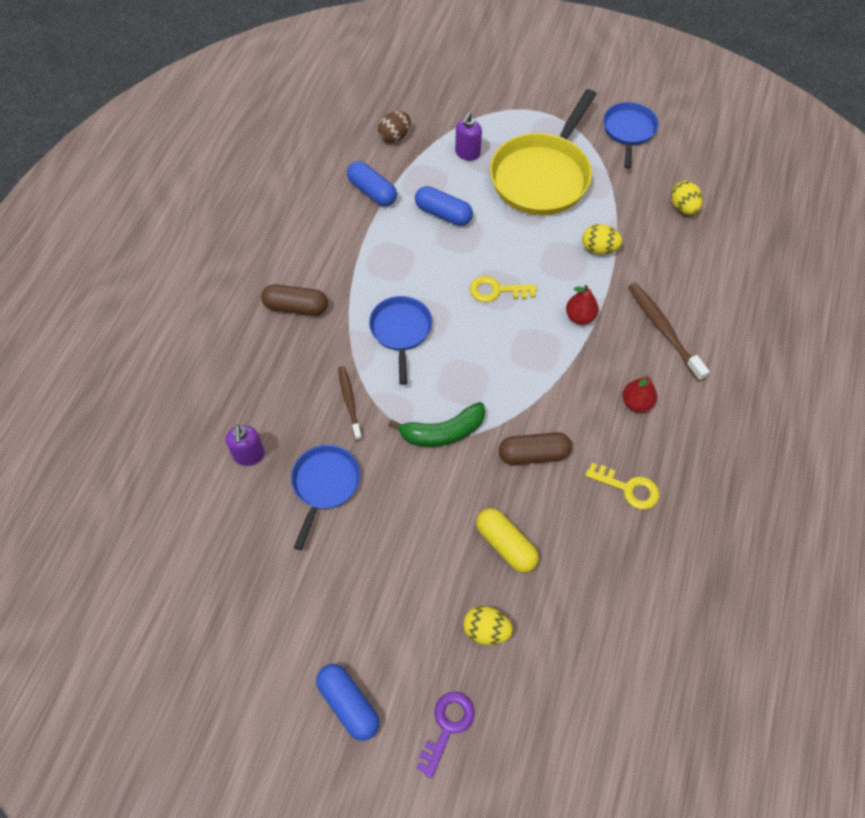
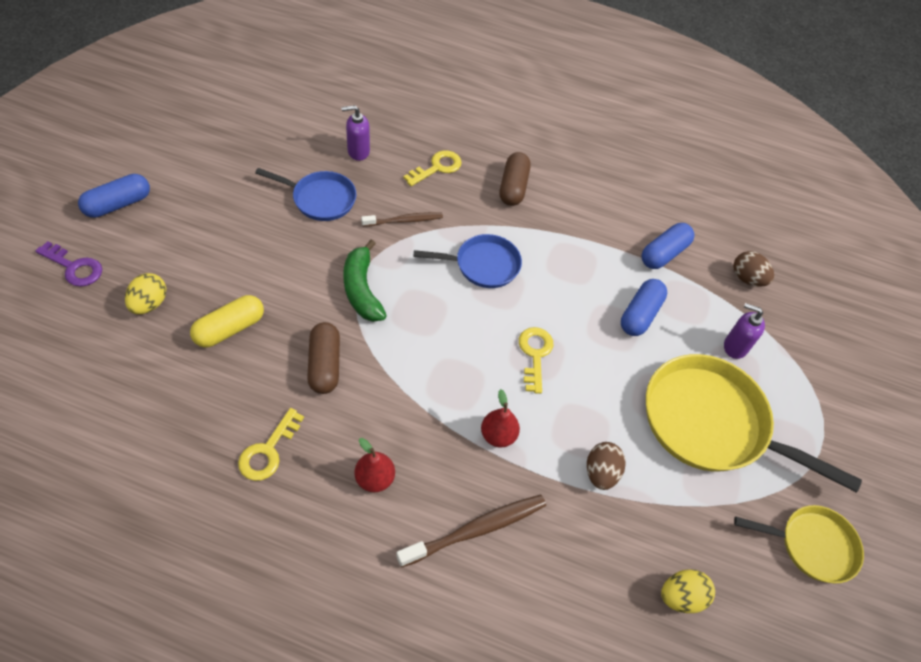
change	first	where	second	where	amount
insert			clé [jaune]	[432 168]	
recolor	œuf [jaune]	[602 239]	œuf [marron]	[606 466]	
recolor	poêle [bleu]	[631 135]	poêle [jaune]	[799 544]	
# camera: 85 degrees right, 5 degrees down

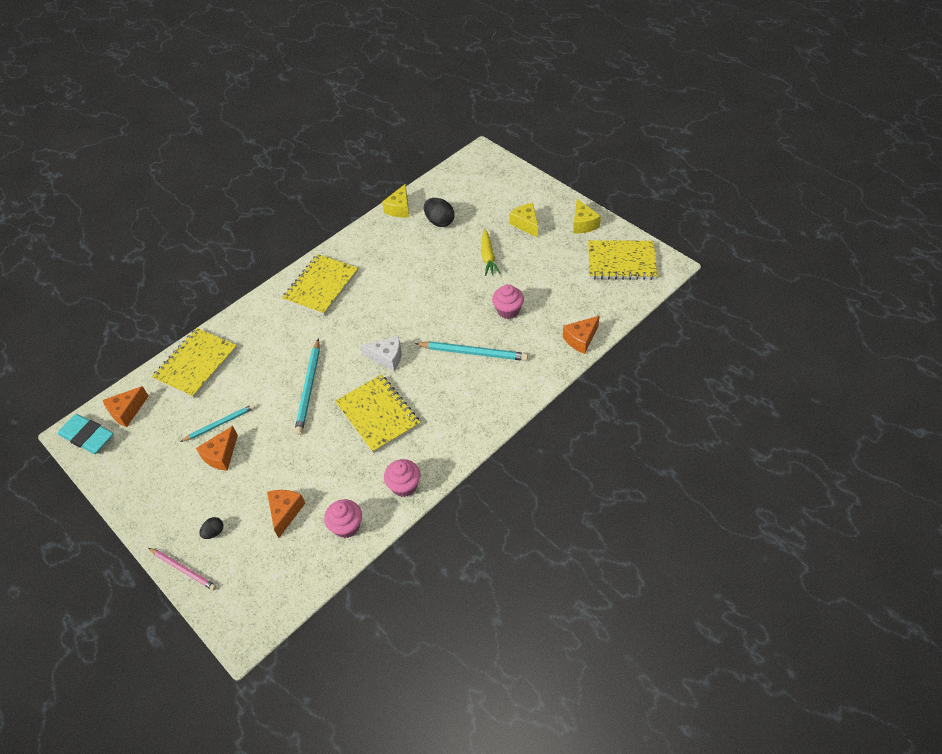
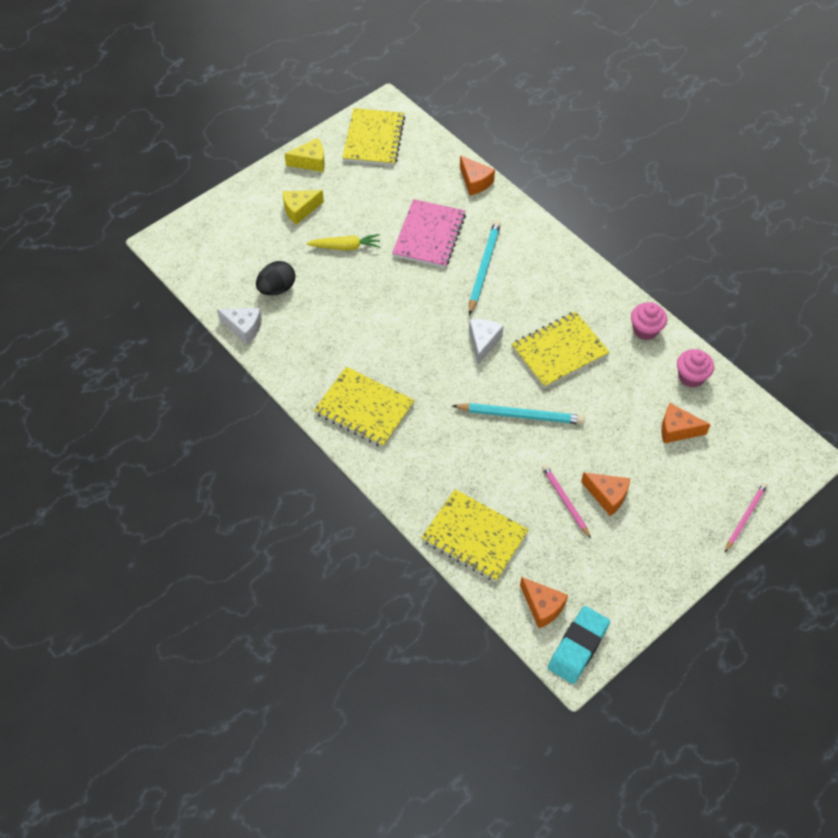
change	first	where	second	where	amount
recolor	fromage [jaune]	[395 201]	fromage [blanc]	[239 326]	
replace	muffin [rose]	[508 301]	carnet [rose]	[429 233]	
recolor	crayon [turquoise]	[217 423]	crayon [rose]	[566 501]	
delete	œuf [noir]	[211 528]			
# camera: 90 degrees left, 5 degrees up

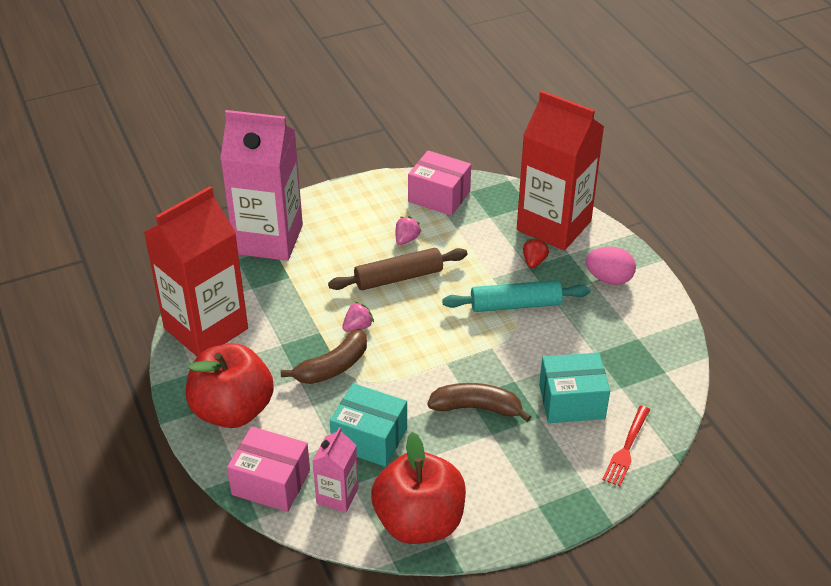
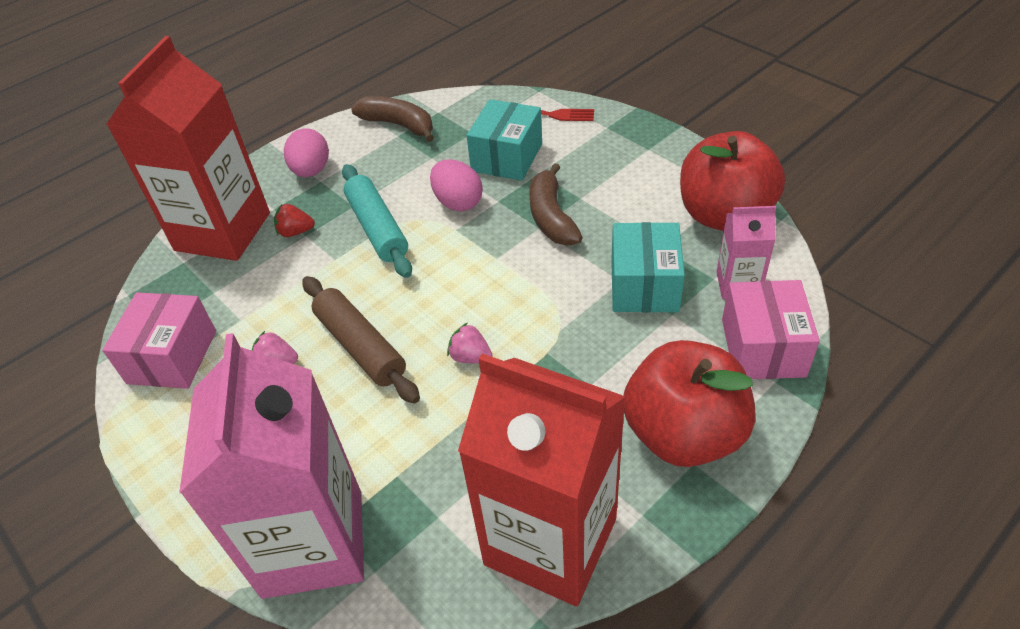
change	first	where	second	where	amount
move	banane [marron]	[324 356]		[392 119]	
insert			œuf [rose]	[456 186]	
rotate	boîte [turquoise]	[574 387]		[504 140]	45 degrees clockwise
# camera: 105 degrees left, 5 degrees up

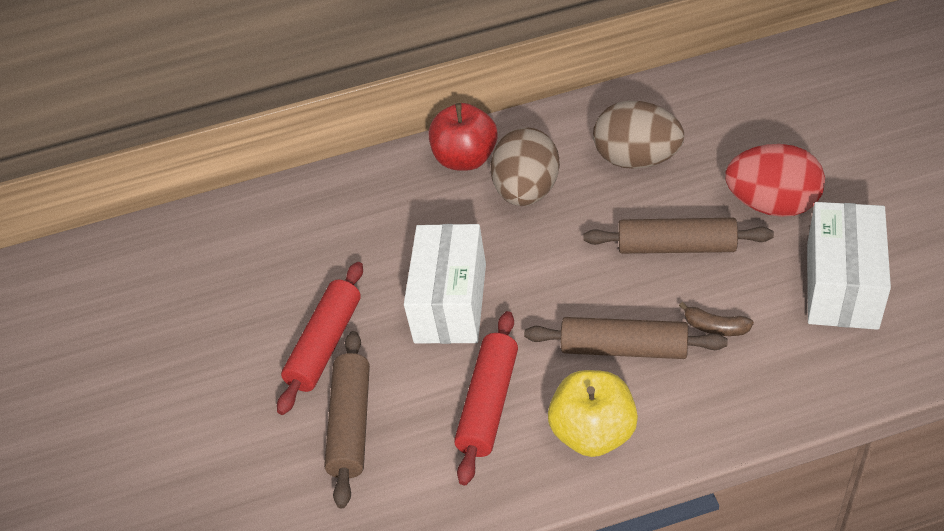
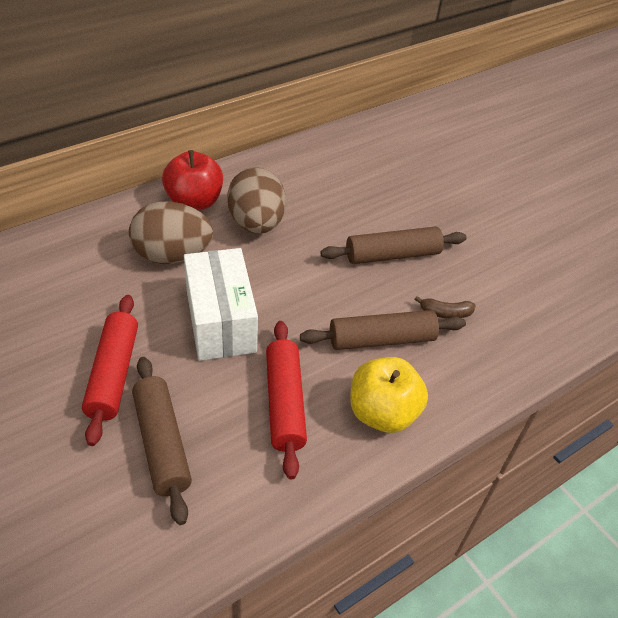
change	first	where	second	where	amount
move	œuf [marron]	[638 135]		[171 233]	
delete	œuf [rouge]	[775 180]			
delete	boîte [blanc]	[849 266]			
# camera: 30 degrees left, 0 degrees up

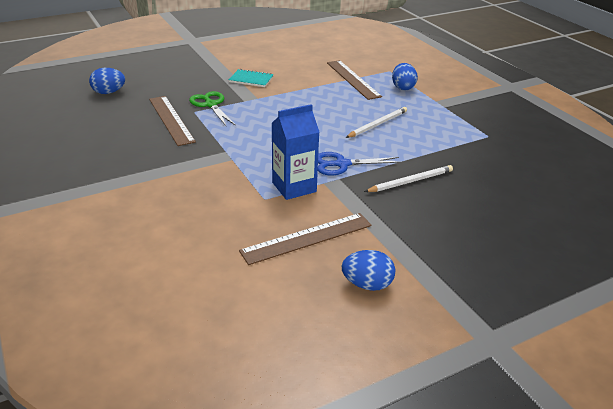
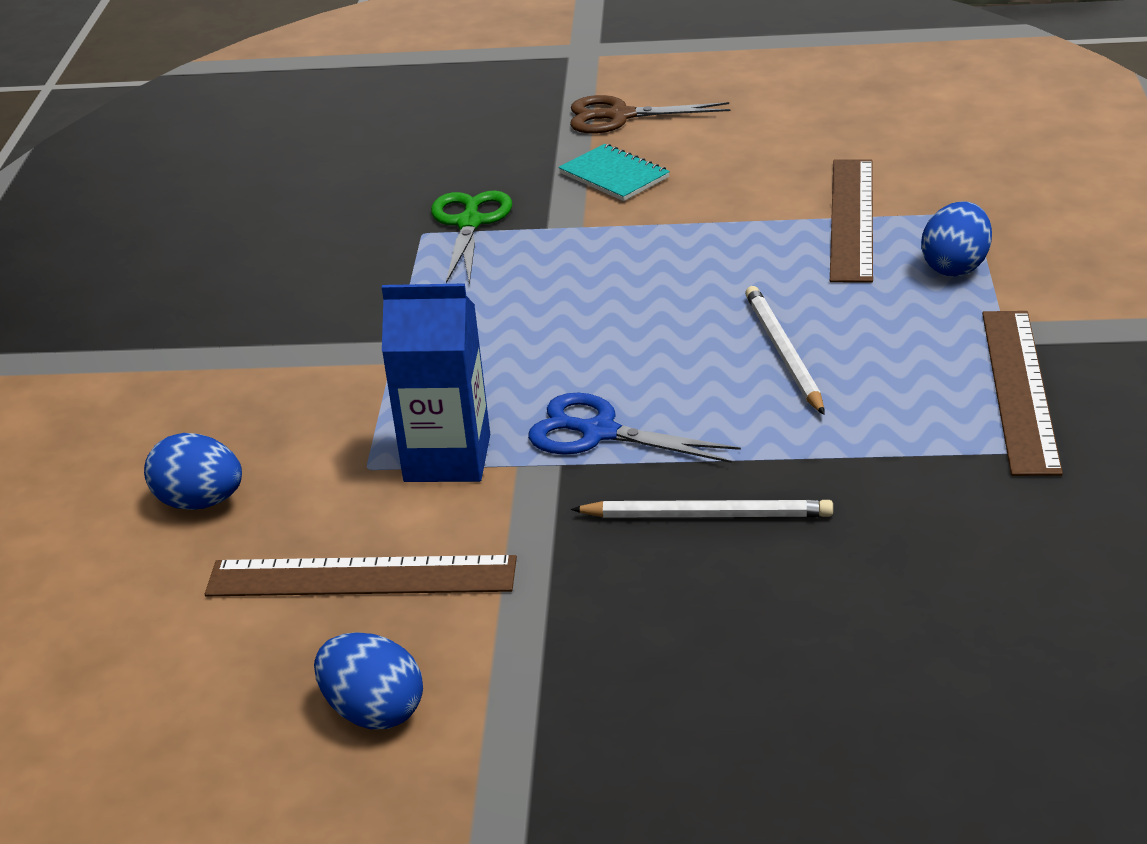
change	first	where	second	where	amount
move	œuf [bleu]	[107 81]		[193 471]	
insert			ciseaux [marron]	[650 114]	
rotate	crayon [blanc]	[376 122]		[785 350]	90 degrees counterclockwise
move	règle [marron]	[172 121]		[1022 393]	
# camera: 35 degrees right, 0 degrees up

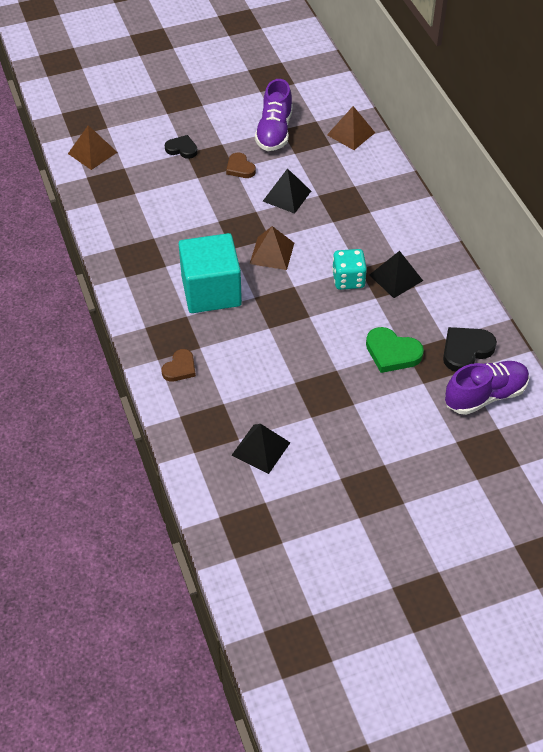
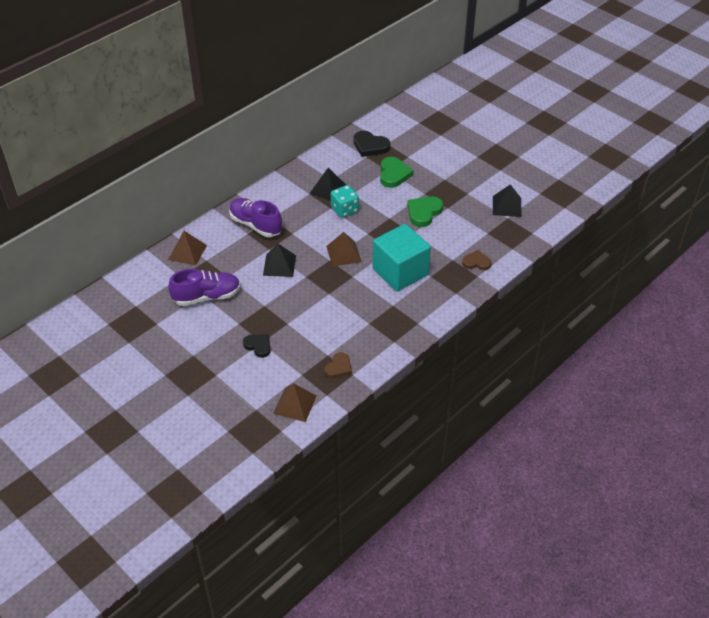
change	first	where	second	where	amount
move	chaussure [violet]	[487 388]		[255 217]	
rotate	cœur [noir]	[181 147]		[257 346]	135 degrees clockwise
move	cœur [marron]	[241 165]		[338 365]	
insert			cœur [vert]	[425 211]	
# camera: 115 degrees left, 5 degrees down

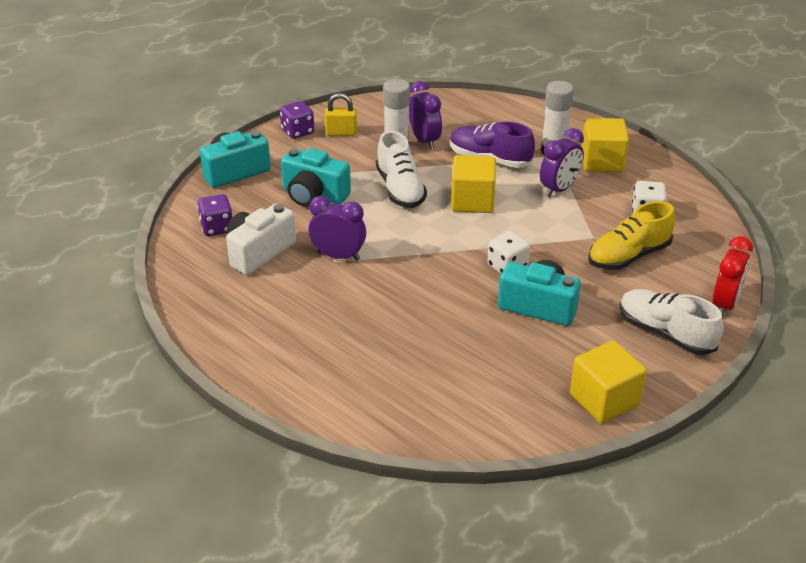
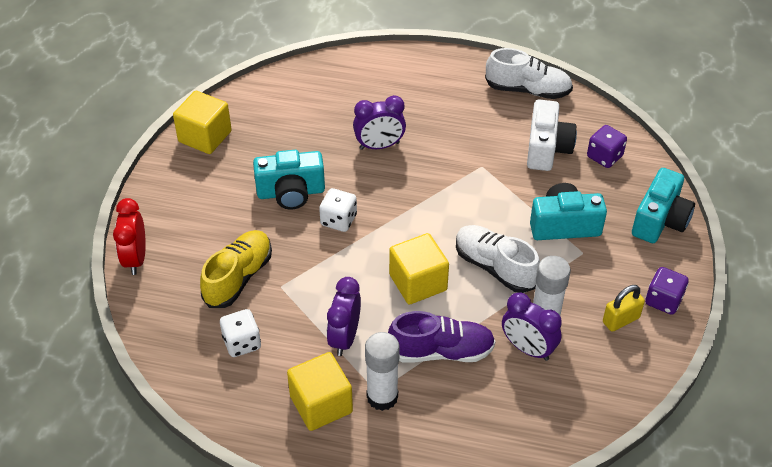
change	first	where	second	where	amount
move	réveil [violet]	[337 228]		[379 122]	
move	chaussure [blanc]	[672 322]		[529 73]	
# camera: 150 degrees right, 10 degrees up

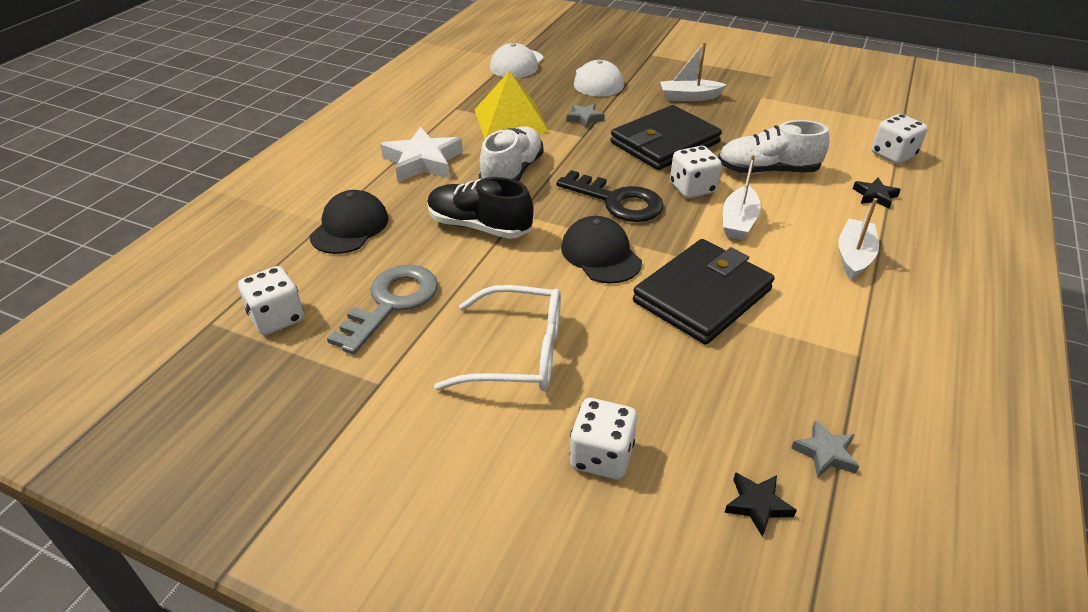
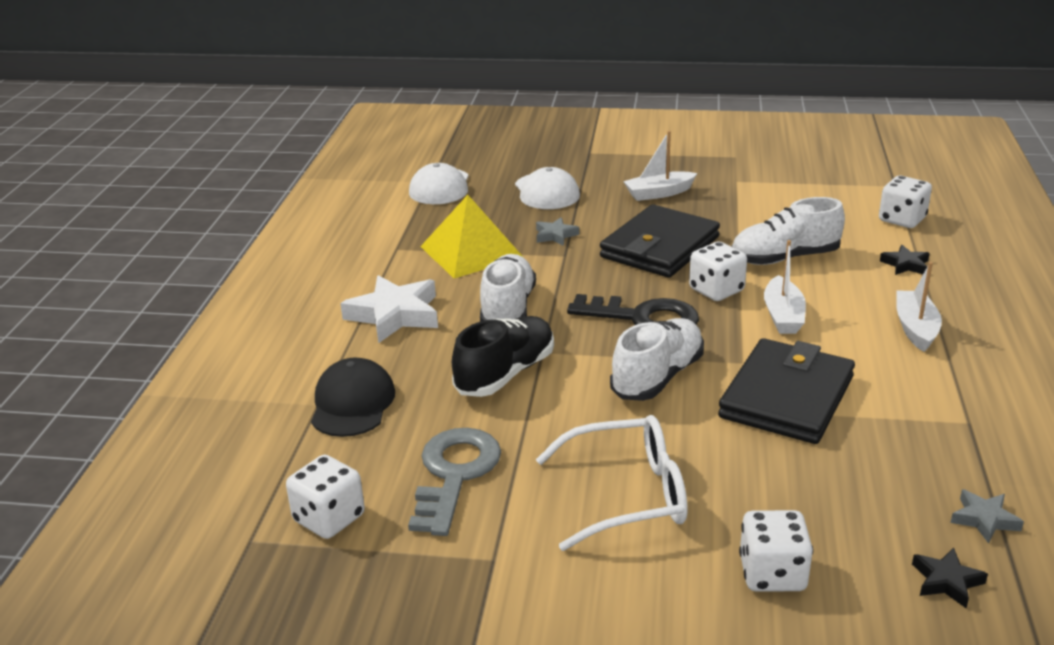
change	first	where	second	where	amount
rotate	chaussure [noir]	[480 208]		[503 356]	120 degrees clockwise
replace	casquette [noir]	[601 250]	chaussure [blanc]	[657 359]	
# camera: 15 degrees left, 10 degrees down

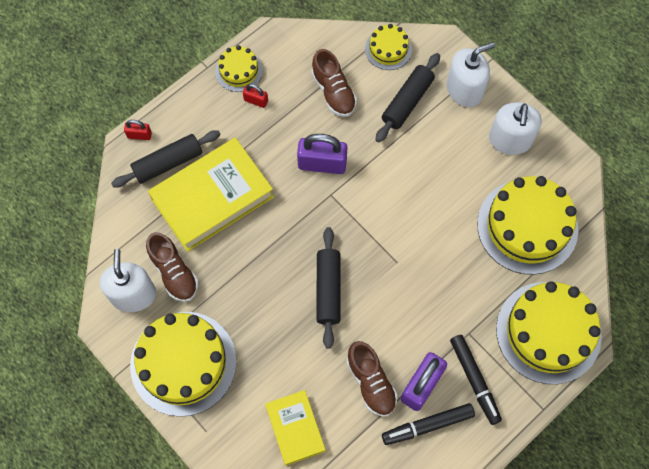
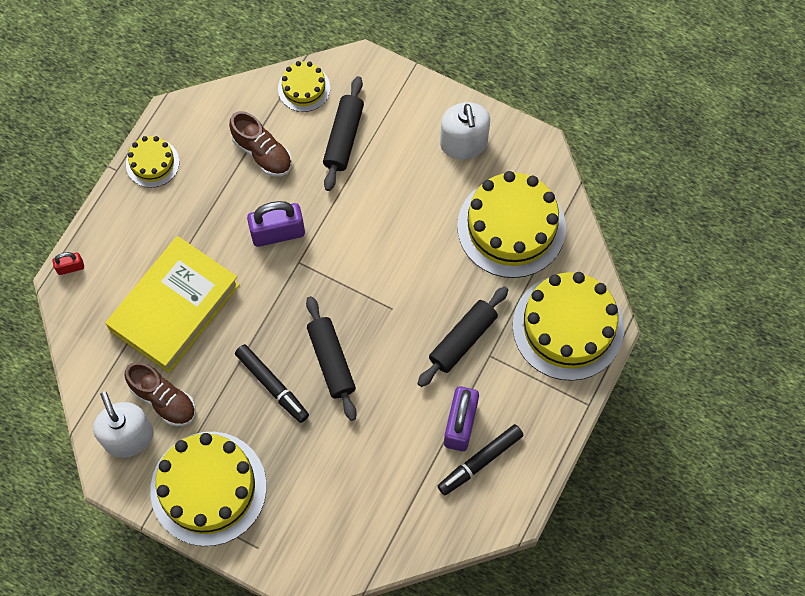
change	first	where	second	where	amount
move	feutre [noir]	[476 380]		[272 383]	
move	rouleau à pâtisserie [noir]	[166 159]		[462 336]	
delete	cadenas [rouge]	[255 96]			
delete	livre [jaune]	[295 428]			
delete	chaussure [marron]	[372 378]			
delete	distributeur de savon [blanc]	[471 74]			
# camera: 20 degrees left, 0 degrees up

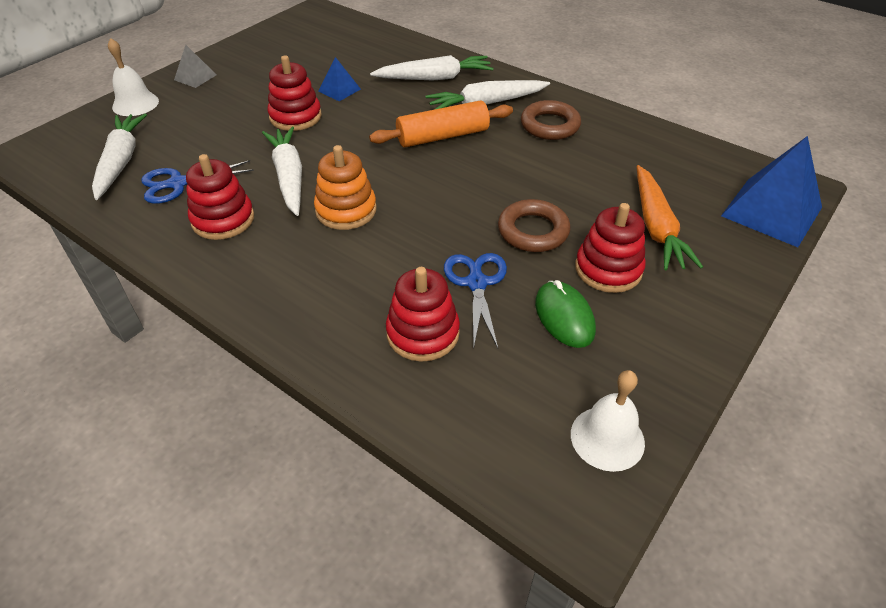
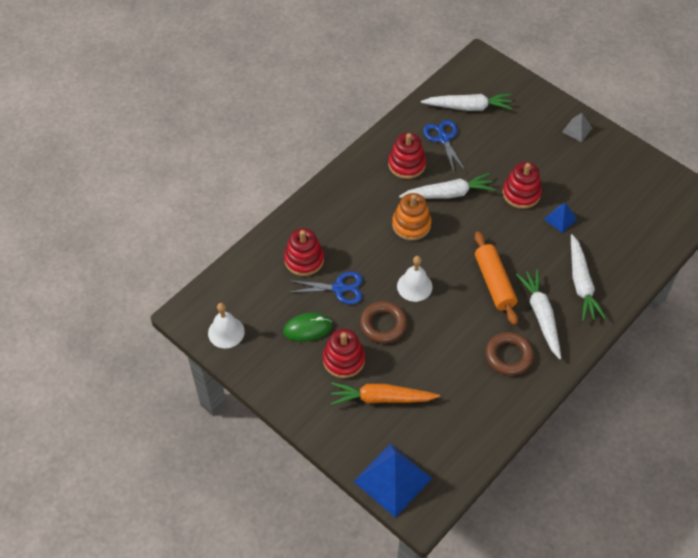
change	first	where	second	where	amount
move	cloche [blanc]	[133 77]		[415 279]	
# camera: 95 degrees right, 10 degrees up

